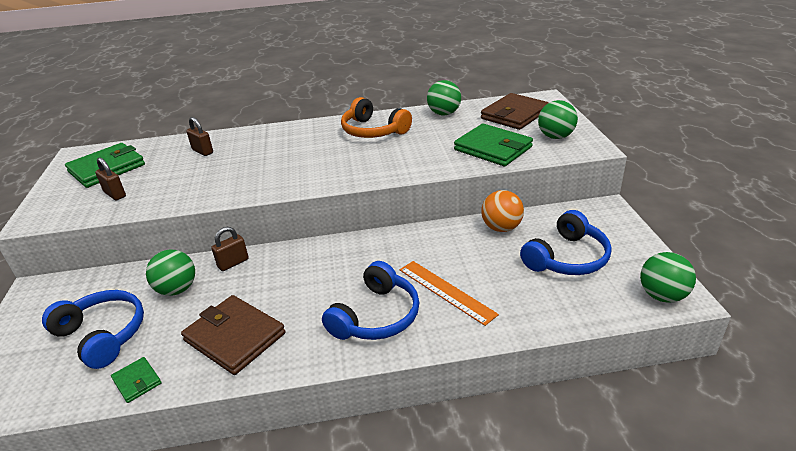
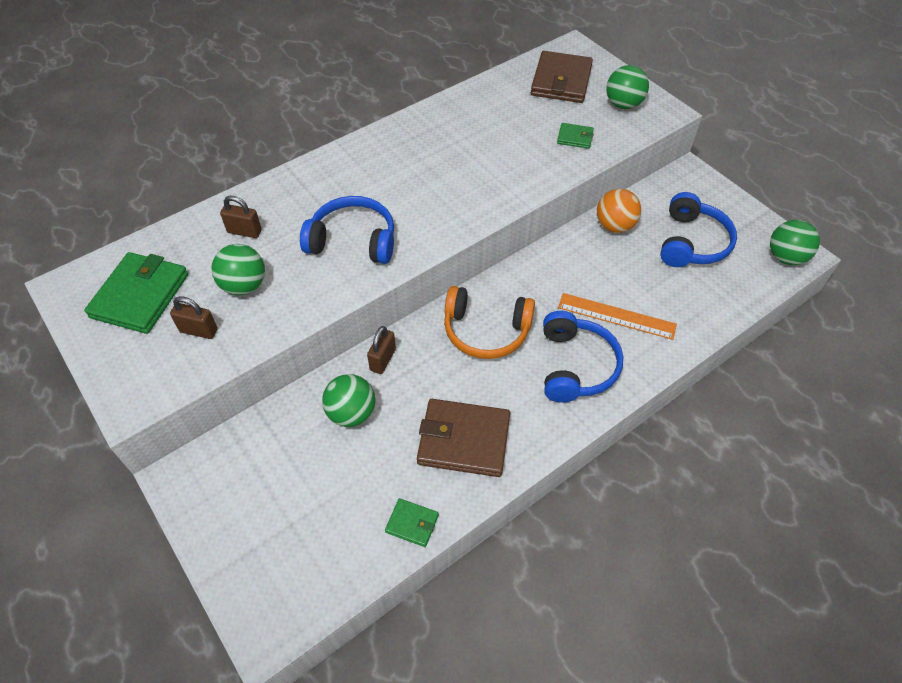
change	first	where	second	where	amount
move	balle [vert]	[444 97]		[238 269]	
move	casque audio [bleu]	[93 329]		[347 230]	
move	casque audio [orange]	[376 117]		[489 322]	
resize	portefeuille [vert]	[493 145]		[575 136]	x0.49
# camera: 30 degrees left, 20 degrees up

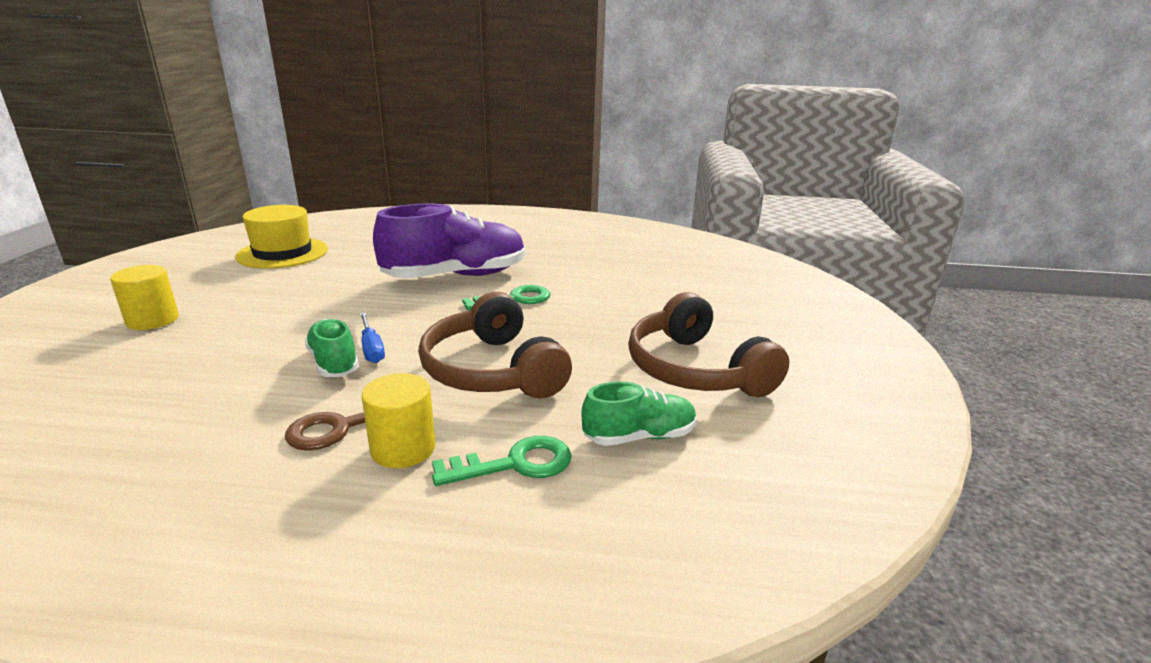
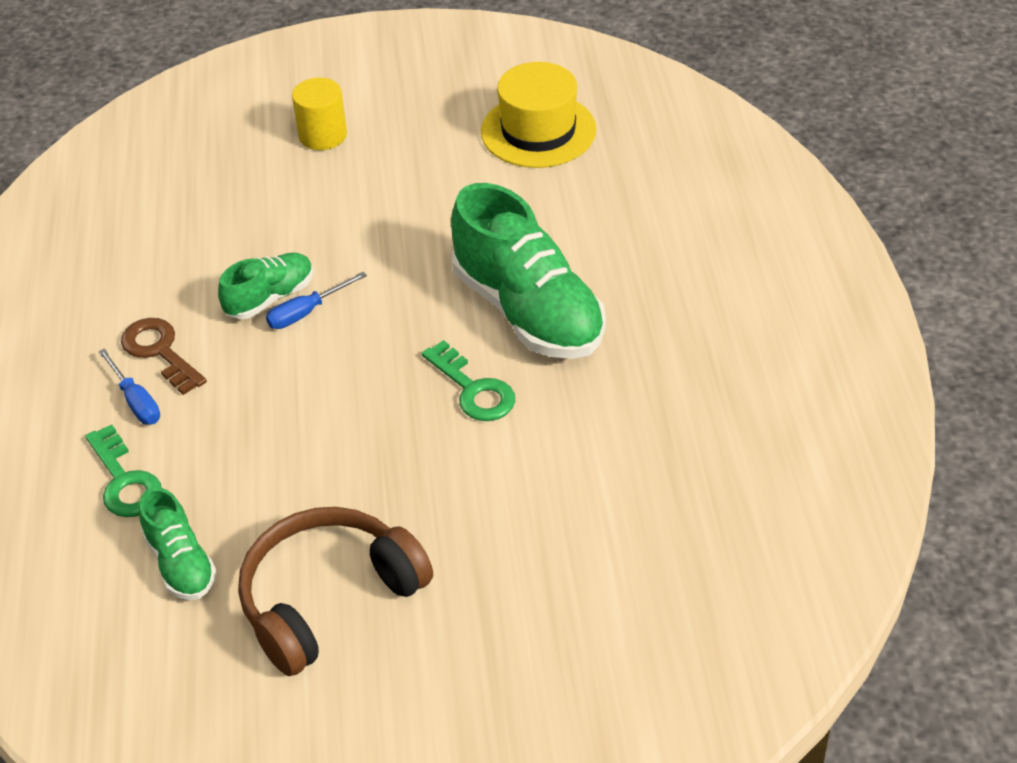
change	first	where	second	where	amount
replace	cylindre [jaune]	[399 420]	tournevis [bleu]	[129 386]	
recolor	chaussure [violet]	[449 240]	chaussure [vert]	[528 271]	
delete	casque audio [marron]	[495 345]			
# camera: 80 degrees right, 20 degrees up

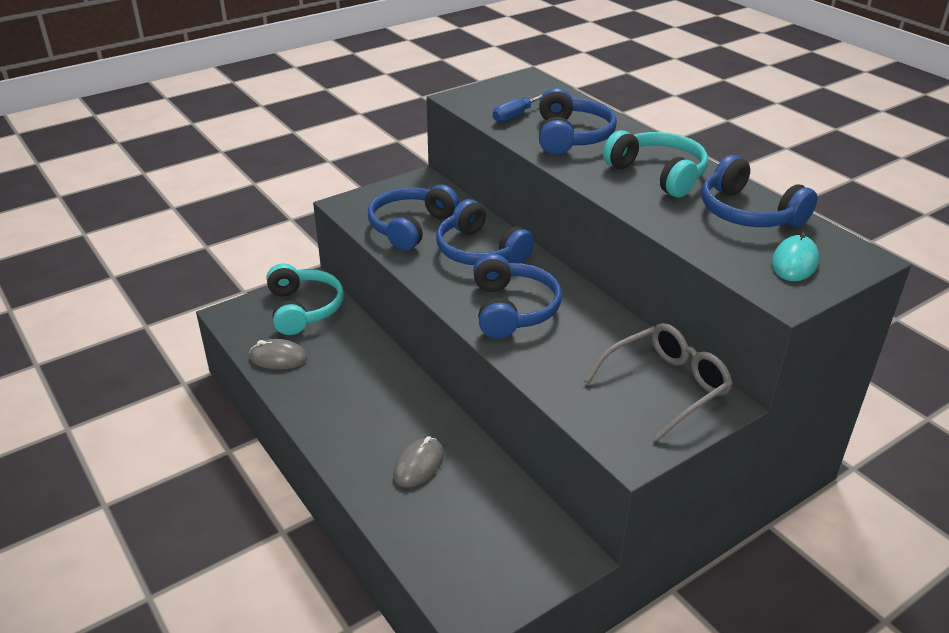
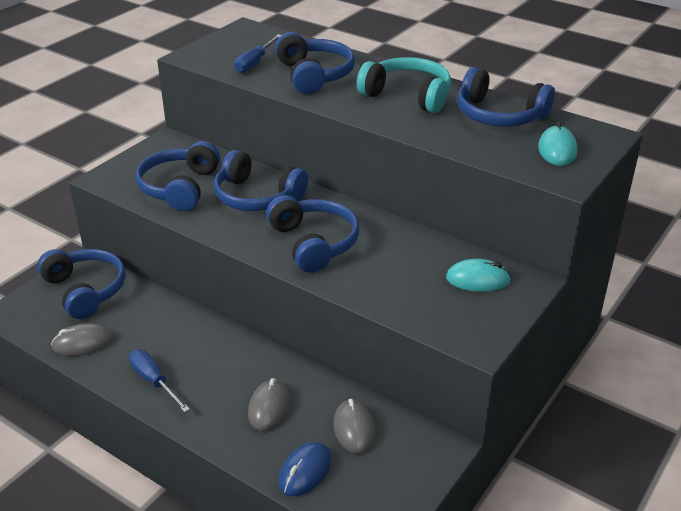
change	first	where	second	where	amount
recolor	casque audio [turquoise]	[305 299]	casque audio [bleu]	[81 284]	
insert			tournevis [bleu]	[159 381]	
insert			souris [bleu]	[304 469]	
insert			souris [gris]	[354 426]	
replace	lunettes [gris]	[659 382]	souris [turquoise]	[478 275]	
# camera: 20 degrees left, 0 degrees up

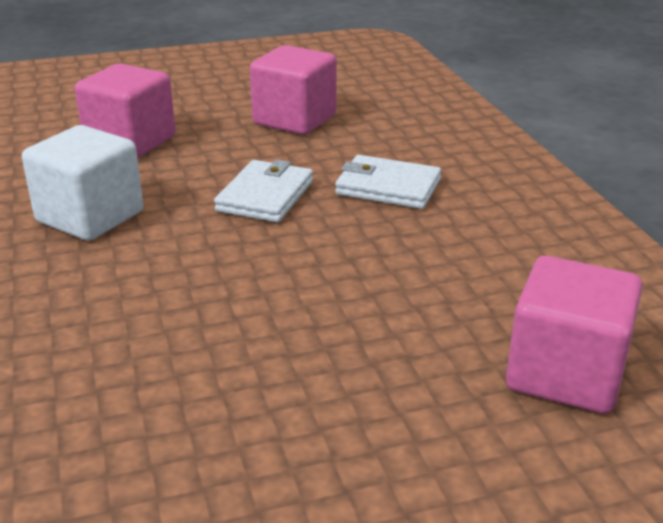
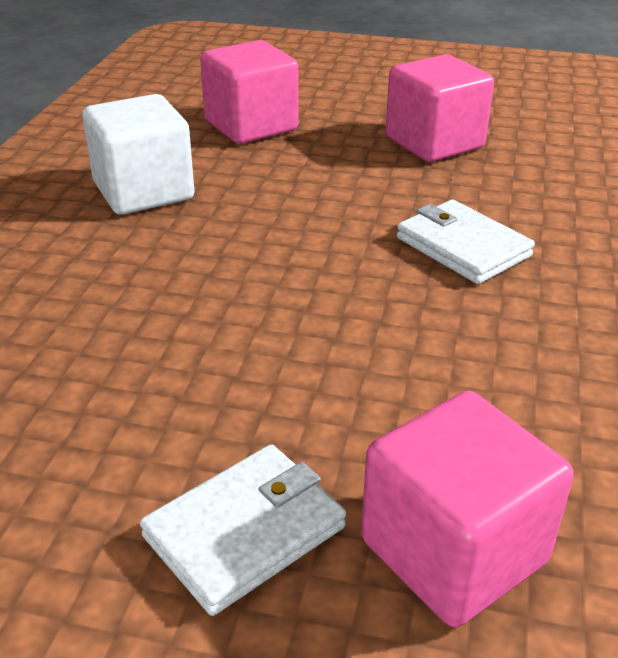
change	first	where	second	where	amount
move	portefeuille [blanc]	[263 191]		[243 530]	
# camera: 30 degrees right, 5 degrees up

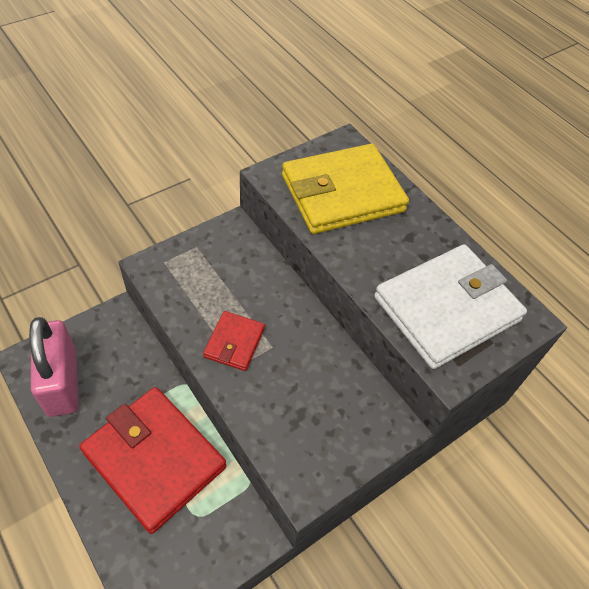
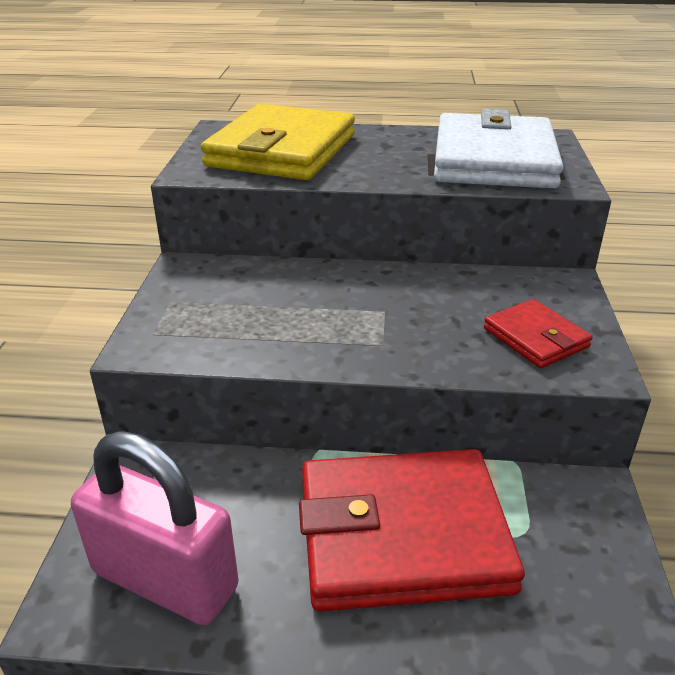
change	first	where	second	where	amount
move	portefeuille [rouge]	[234 341]		[538 333]	
# camera: 45 degrees left, 20 degrees down

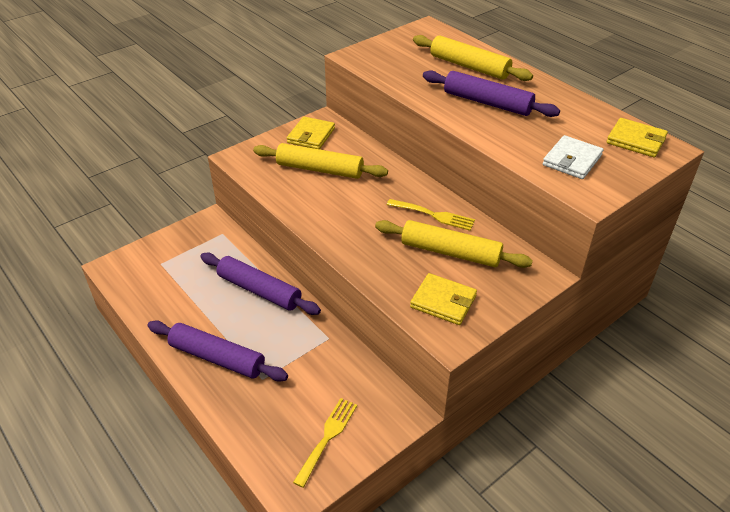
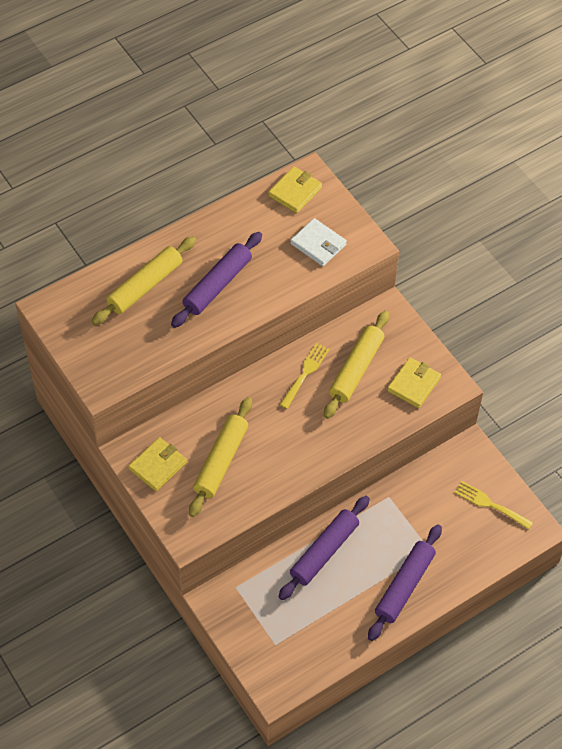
change	first	where	second	where	amount
rotate	portefeuille [jaune]	[311 133]		[157 464]	75 degrees counterclockwise
# camera: 85 degrees left, 15 degrees up

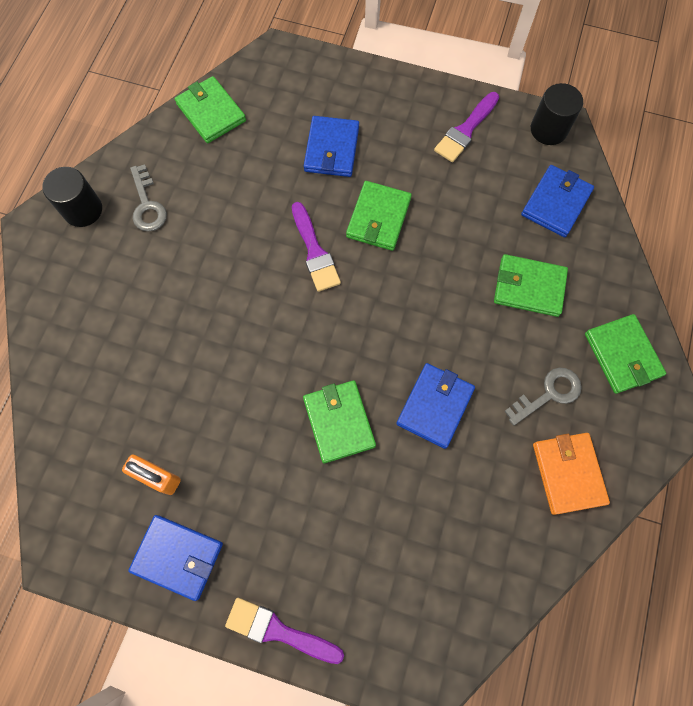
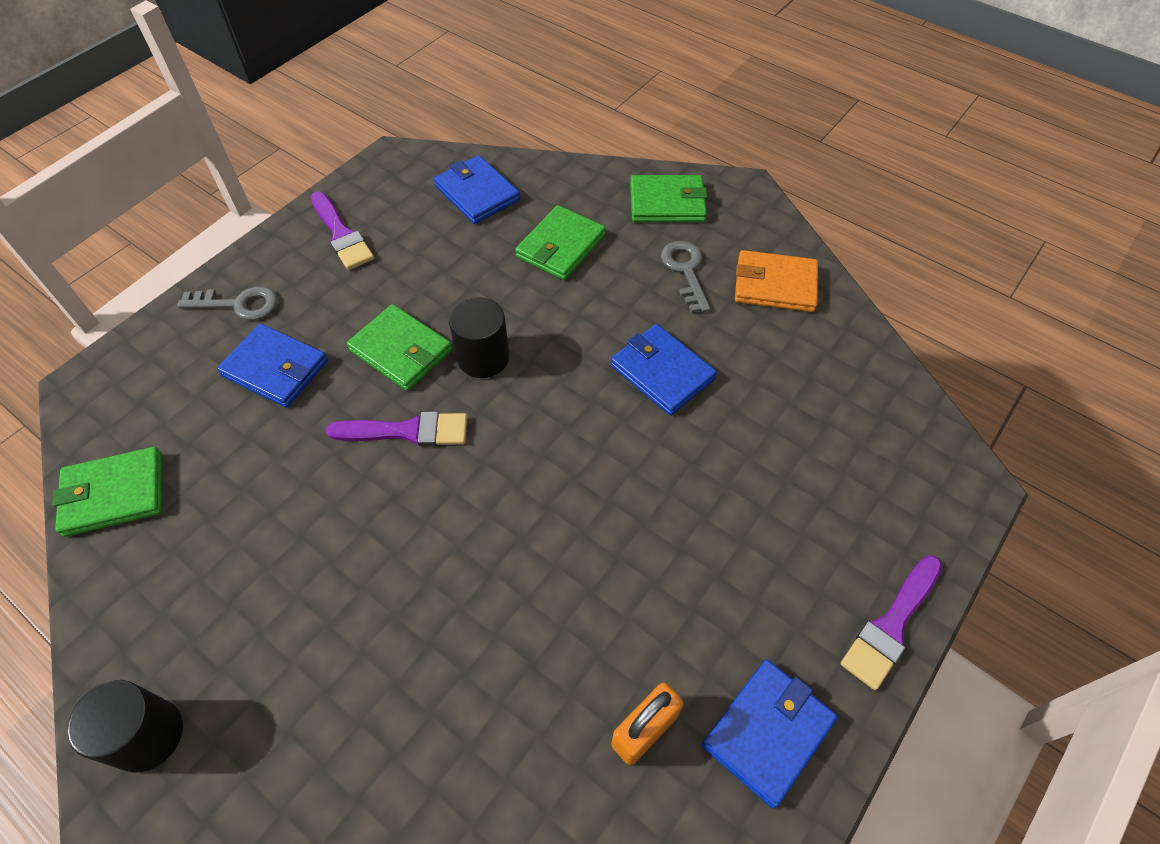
change	first	where	second	where	amount
move	clé [gris]	[148 197]		[227 303]	
move	cylindre [noir]	[557 114]		[479 337]	
delete	portefeuille [vert]	[339 421]			
# camera: 70 degrees left, 15 degrees down

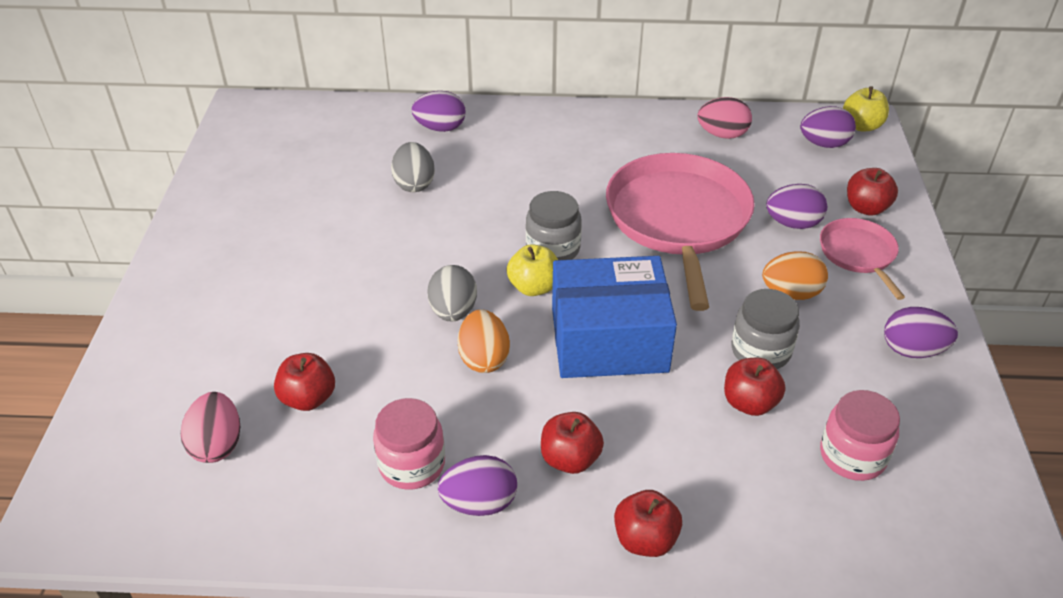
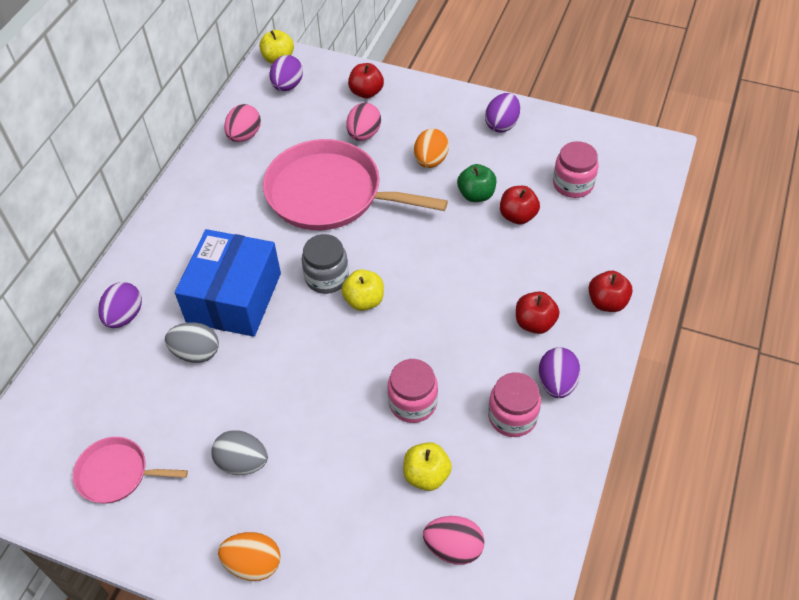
change	first	where	second	where	amount
move	poêle [rose]	[862 259]		[130 470]	
move	boîte [bleu]	[614 317]		[228 283]	
move	œuf [gris]	[452 293]		[239 452]	
move	œuf [orange]	[483 341]		[249 556]	
recolor	œuf [violet]	[796 206]	œuf [rose]	[363 122]	
insert			bocal [rose]	[412 391]	
recolor	pomme [rouge]	[304 382]	pomme [jaune]	[427 466]	
replace	bocal [gris]	[765 329]	pomme [vert]	[476 183]	
# camera: 70 degrees left, 10 degrees up

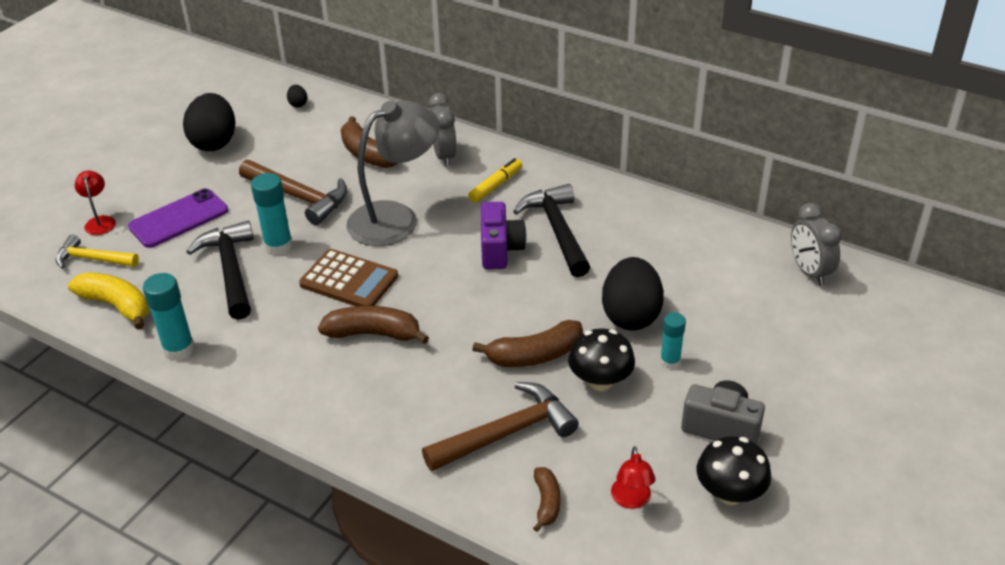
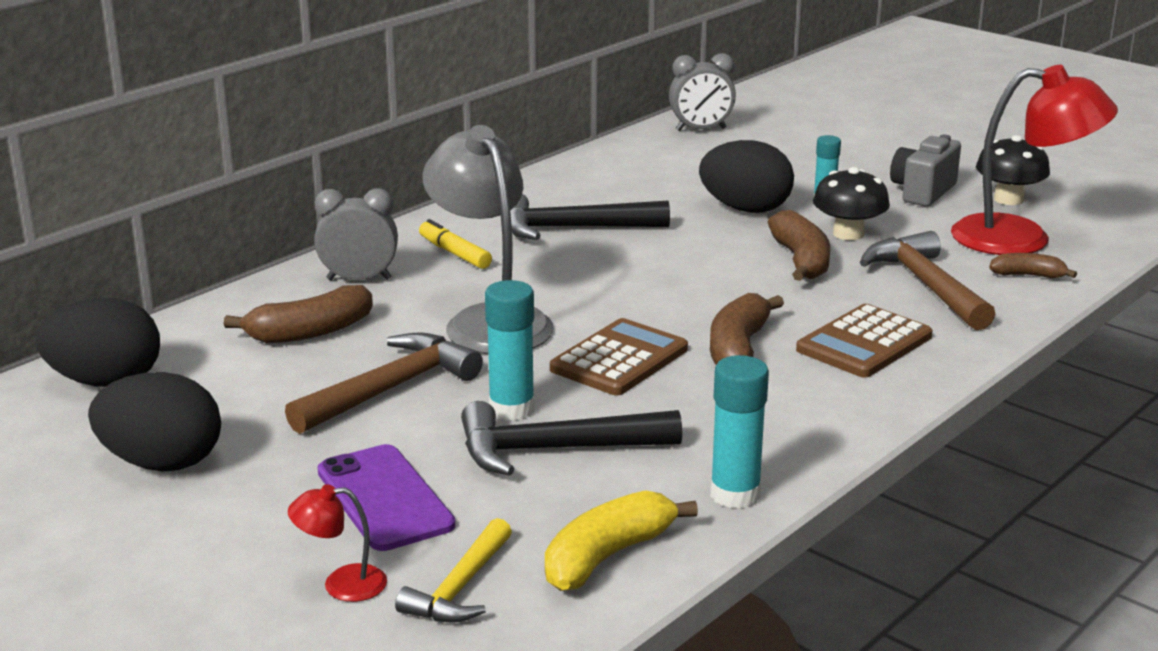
change	first	where	second	where	amount
resize	œuf [noir]	[297 96]		[98 342]	x2.39
insert			calculatrice [marron]	[864 341]	
resize	lampe [rouge]	[633 477]		[1034 160]	x2.29
delete	appareil photo [violet]	[504 235]			
# camera: 80 degrees left, 15 degrees down

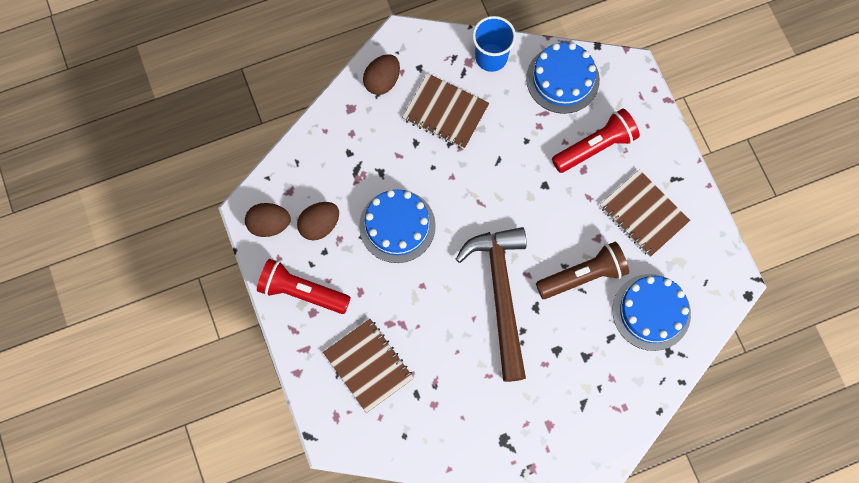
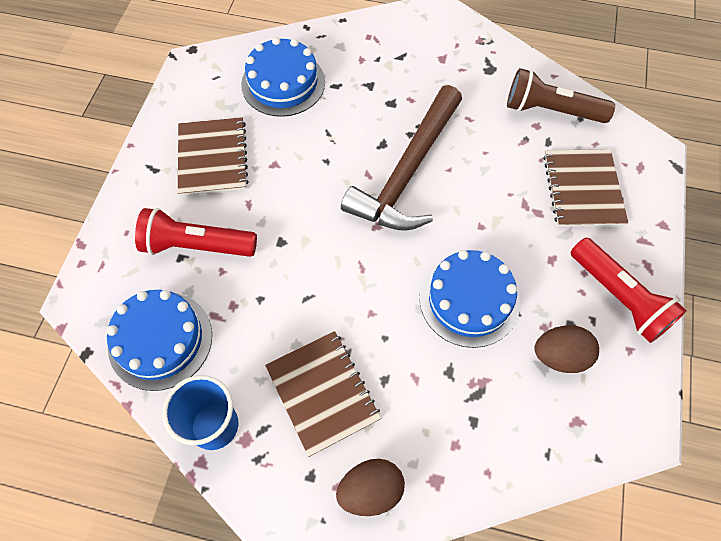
change	first	where	second	where	amount
move	lampe de poche [marron]	[582 270]		[561 95]	
delete	œuf [marron]	[268 220]			
# camera: 145 degrees left, 10 degrees down

